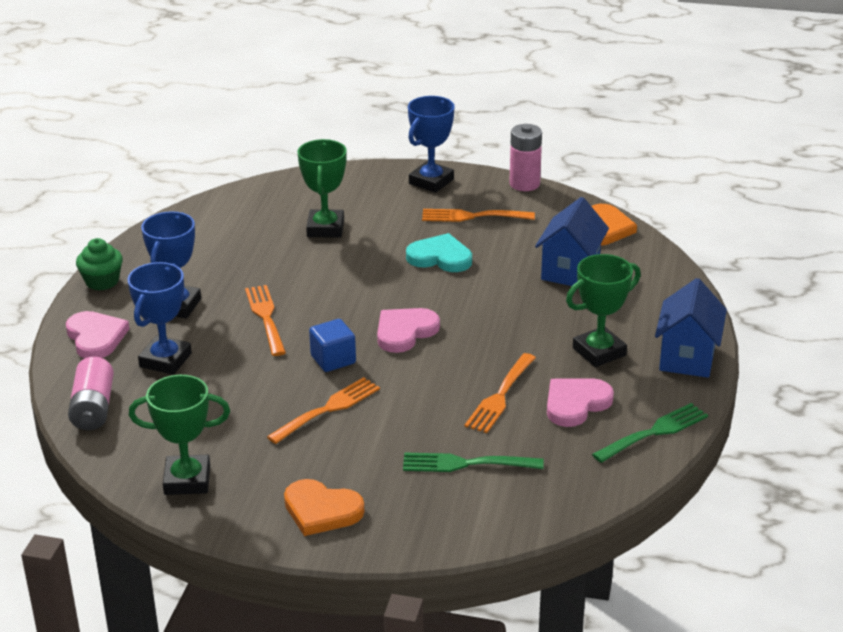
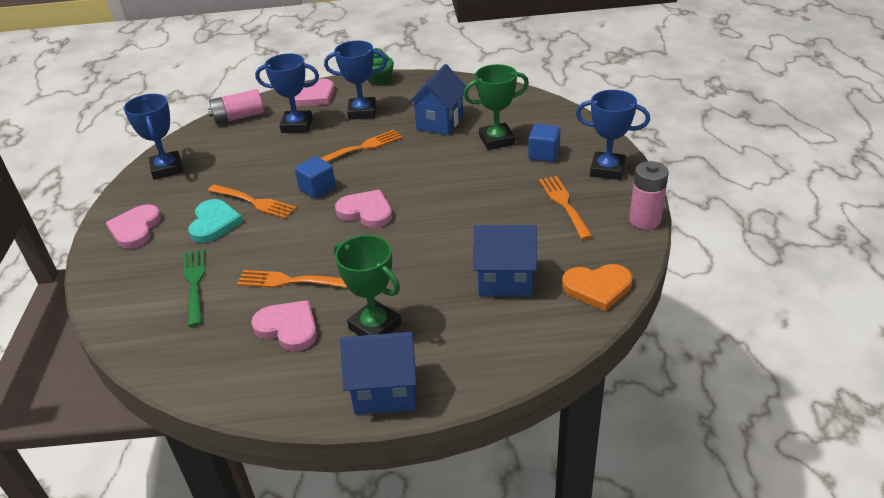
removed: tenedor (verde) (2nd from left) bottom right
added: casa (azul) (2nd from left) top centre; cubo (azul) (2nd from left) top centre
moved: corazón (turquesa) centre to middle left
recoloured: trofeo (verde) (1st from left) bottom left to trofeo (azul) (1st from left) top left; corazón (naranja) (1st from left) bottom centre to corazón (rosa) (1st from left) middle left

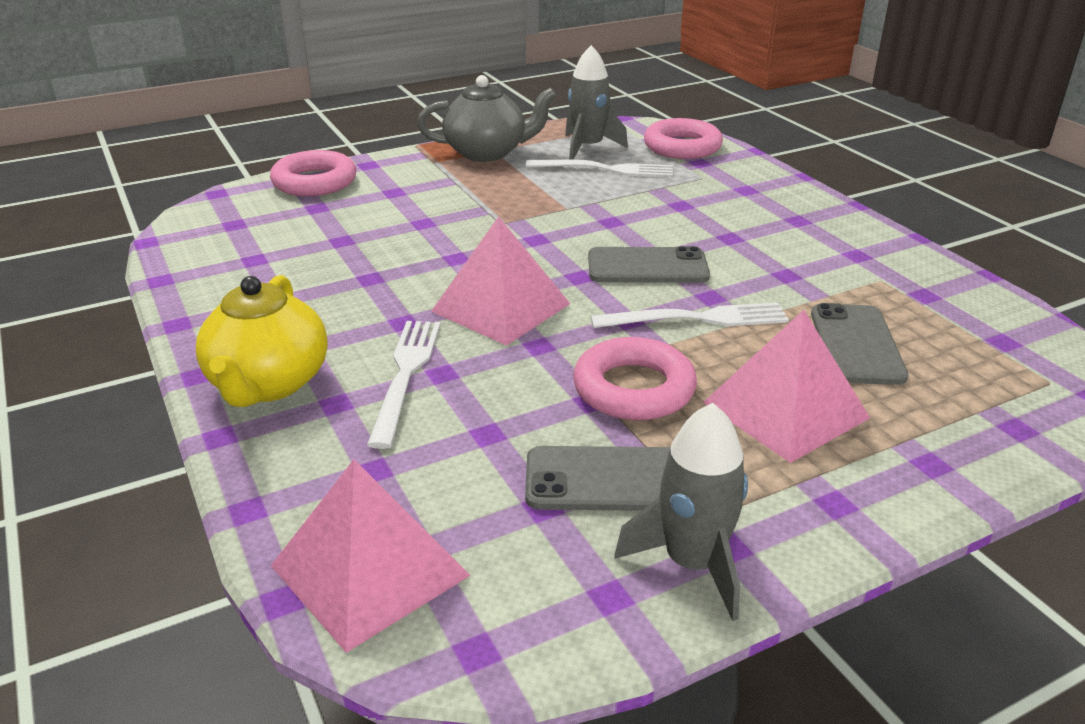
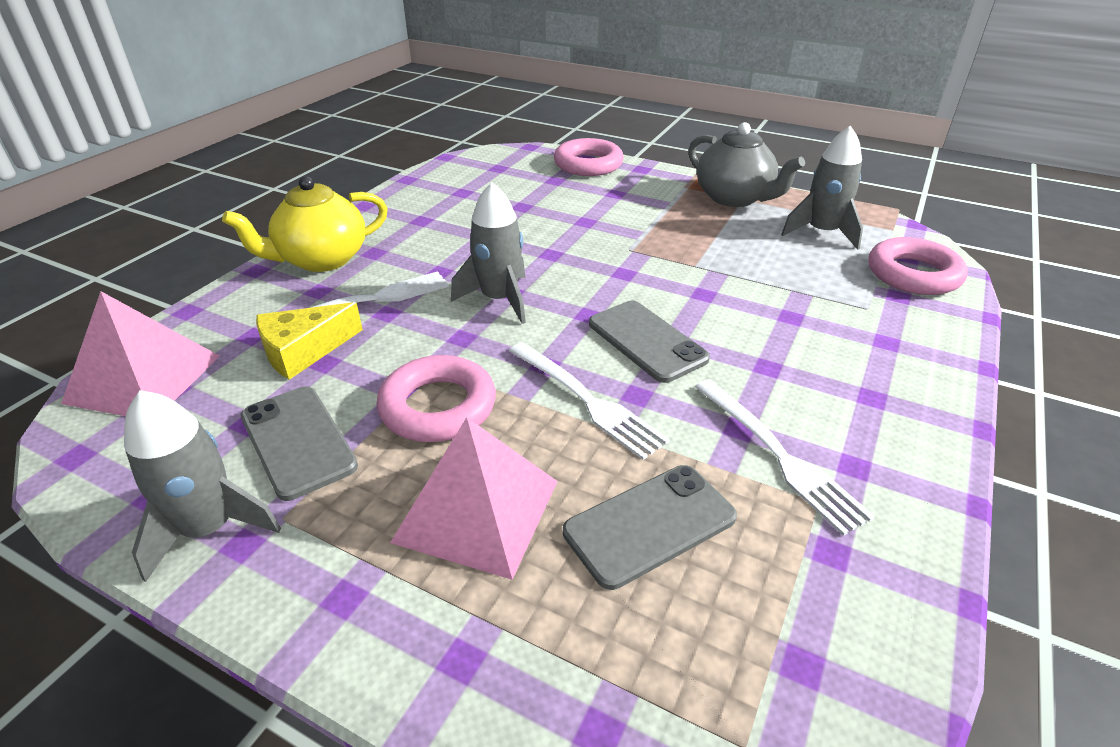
added: queso (amarillo) middle left
moved: tenedor (blanco) (2nd from left in the first image) top centre to tenedor (blanco) (3rd from left) middle right
replaced: pirámide (rosa) (2nd from left) centre to cohete (gris) (2nd from left) centre

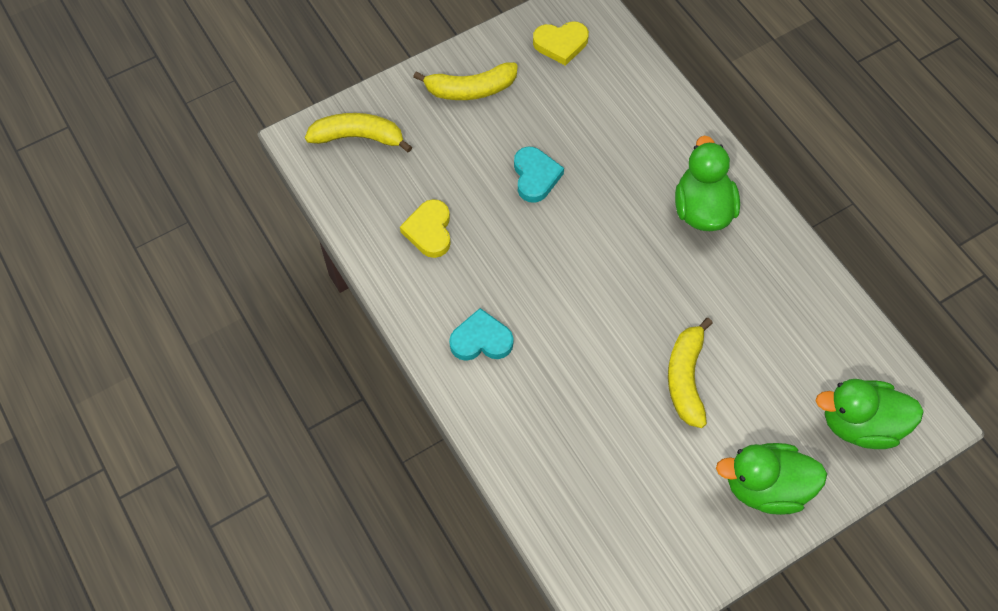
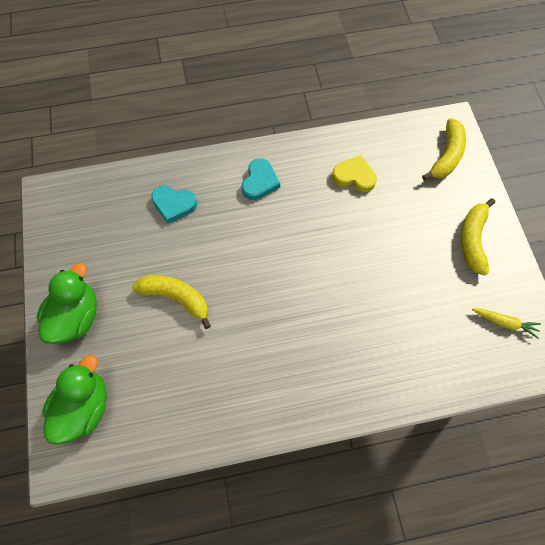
removed: pato (verde) (1st from left) top right
moved: corazón (turquesa) (2nd from left in the first image) top centre to corazón (turquesa) (1st from left) middle left
replaced: corazón (amarillo) (2nd from left) top centre to zanahoria (amarillo) middle right

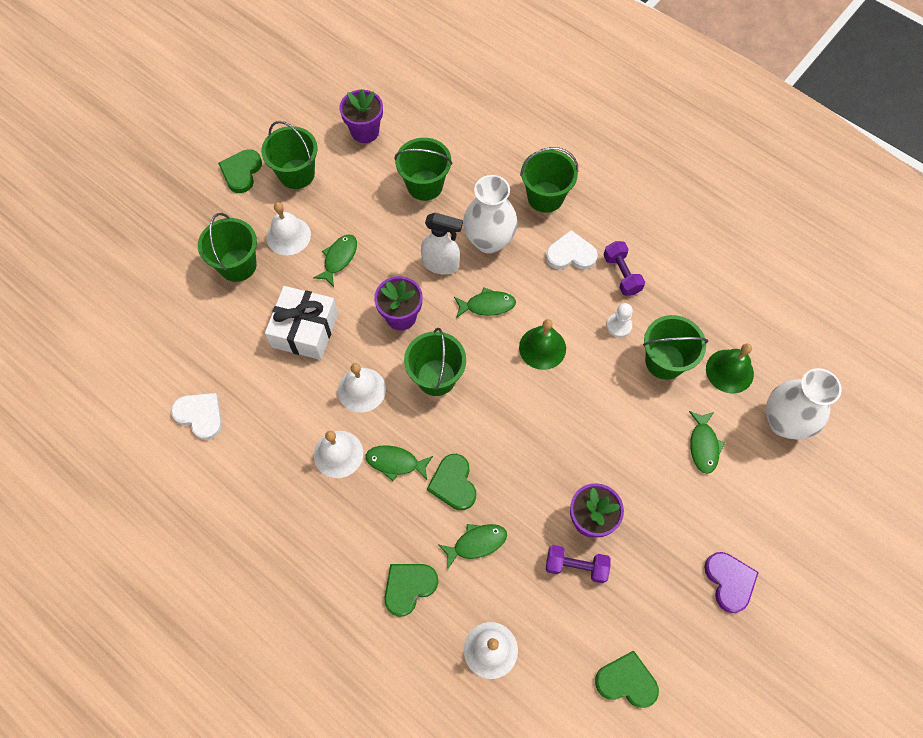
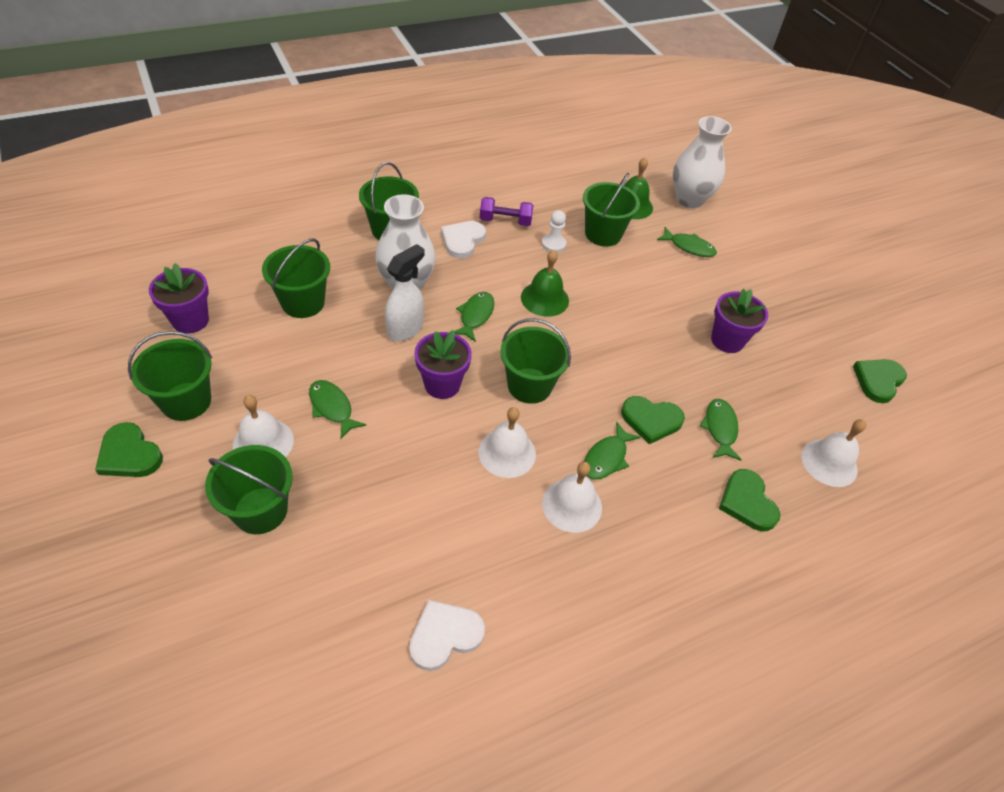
removed: regalo (blanco) middle left; mancuerna (morado) (1st from left) bottom centre; corazón (morado) bottom right

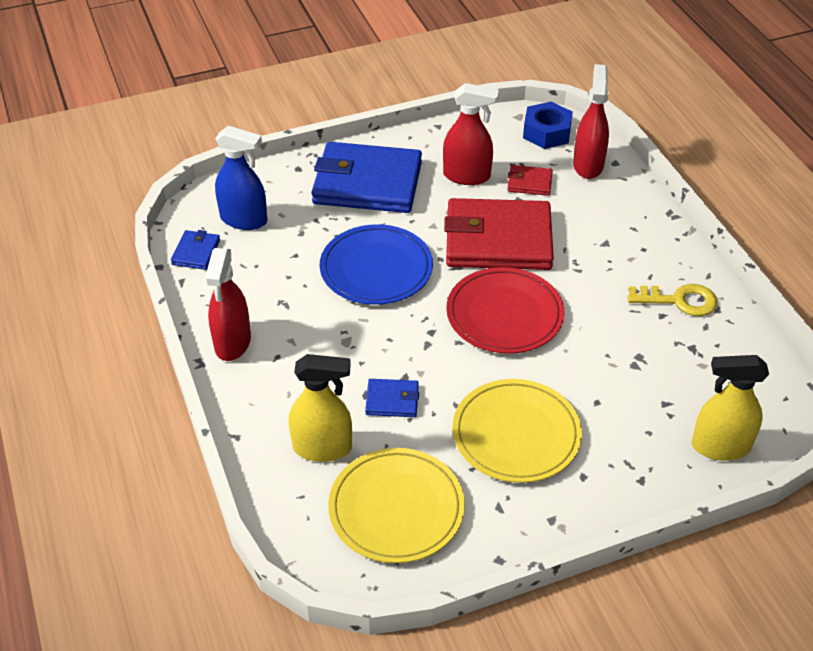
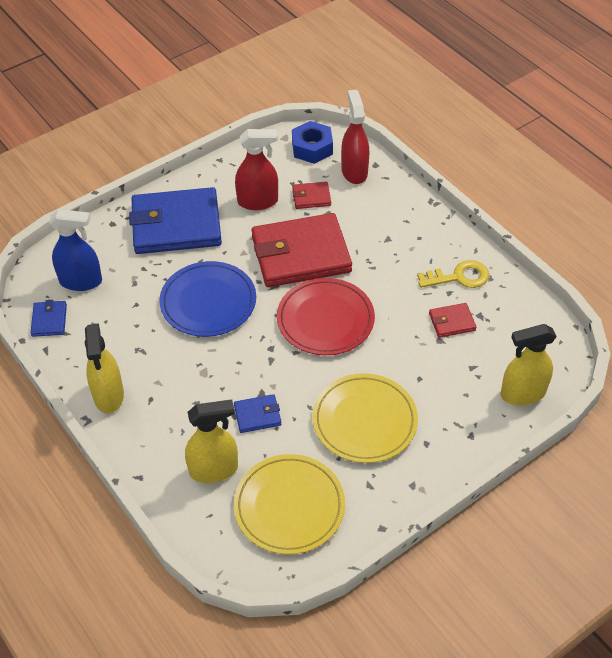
added: cartera (rojo) (3rd from left) middle right
recoloured: pulverizador (rojo) (1st from left) middle left to pulverizador (amarillo) (1st from left) middle left

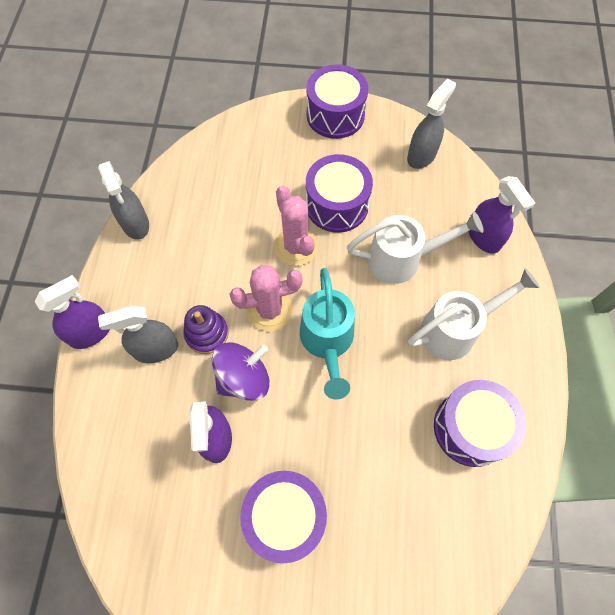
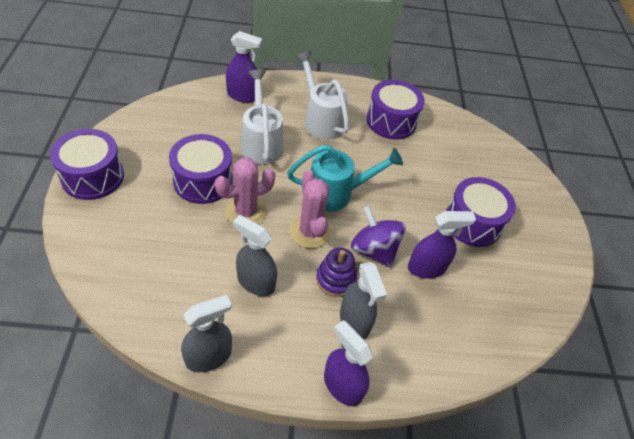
moved: pulverizador (gris) (3rd from left in the first image) top right to pulverizador (gris) (2nd from left) centre
turned: pulverizador (morado) (3rd from left in the first image) middle right = top centre 45 degrees clockwise

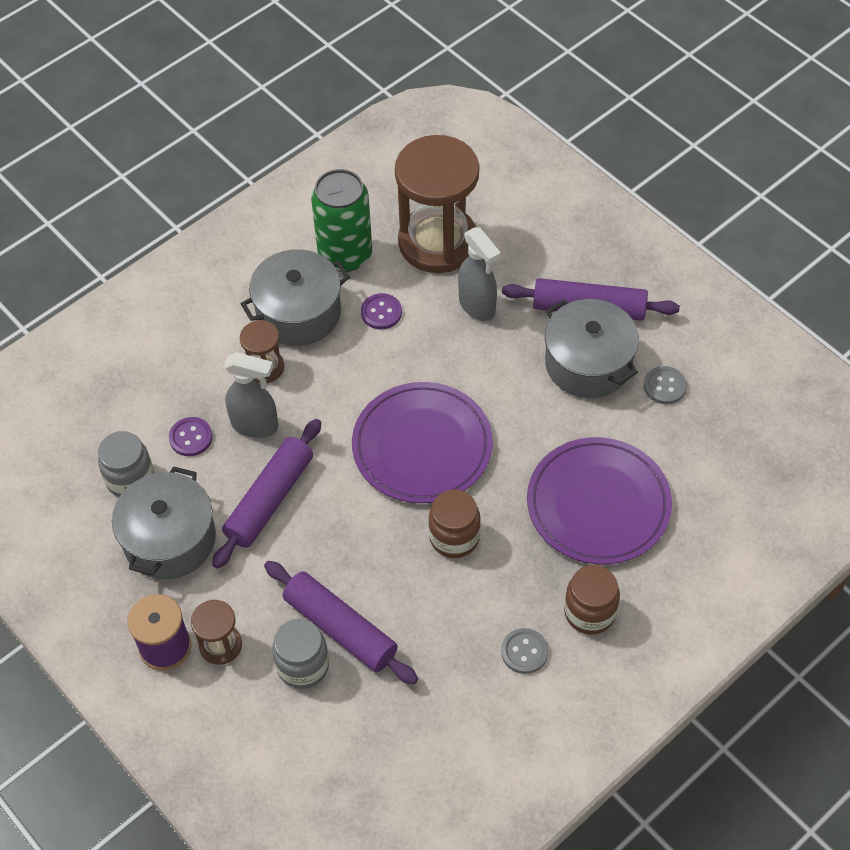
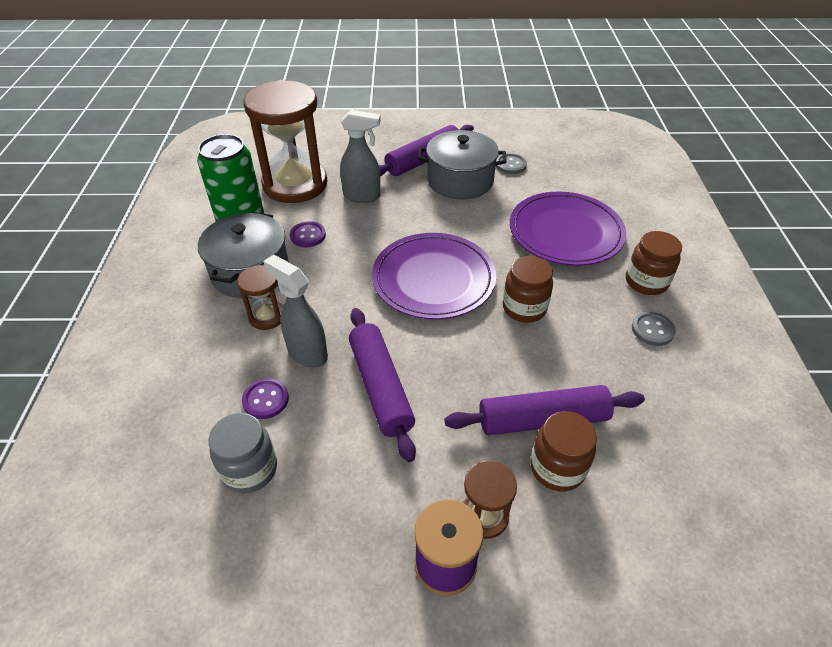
removed: olla (gris) (1st from left) middle left
recoloured: tarro (gris) (2nd from left) bottom centre to tarro (marrón) (2nd from left) bottom right
turned: pulverizador (gris) (1st from left) middle left = centre 105 degrees counterclockwise

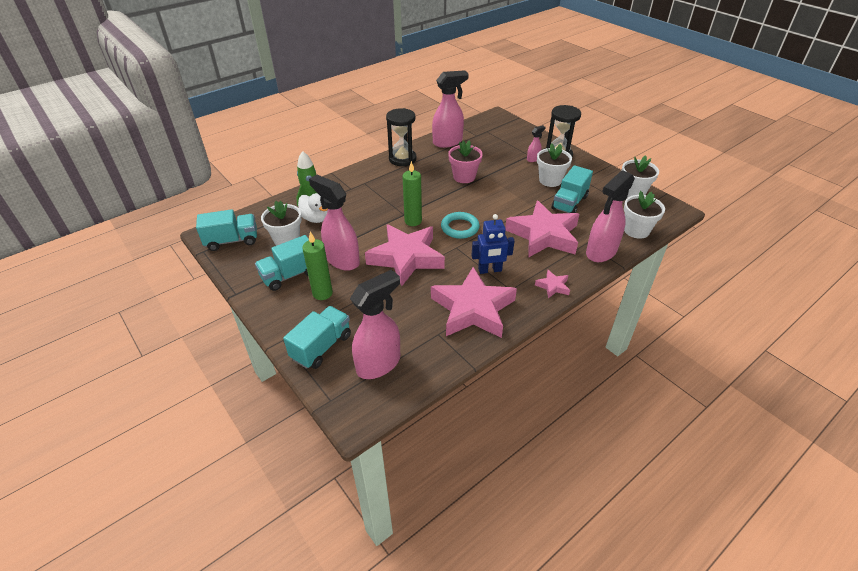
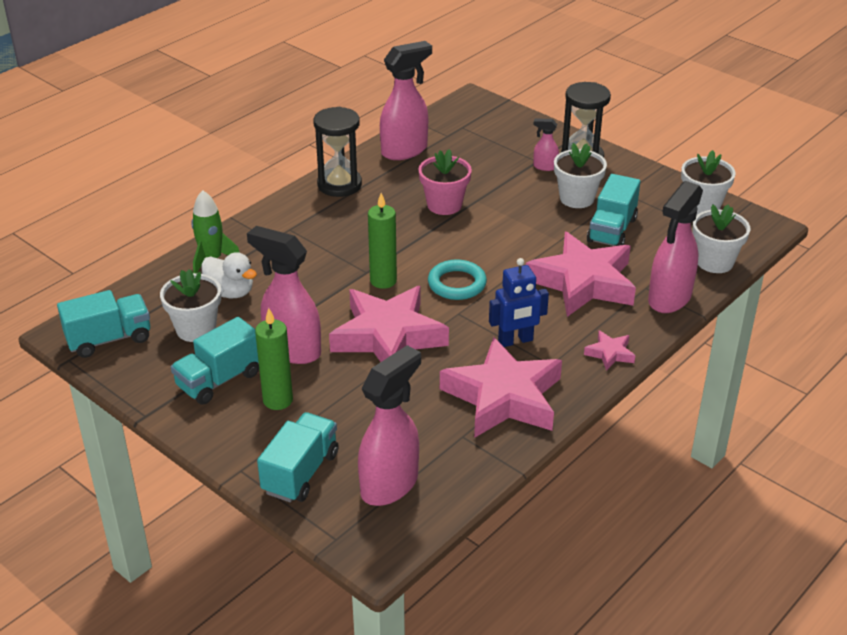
turned: pulverizador (rosa) (4th from left) top centre = top centre 120 degrees counterclockwise

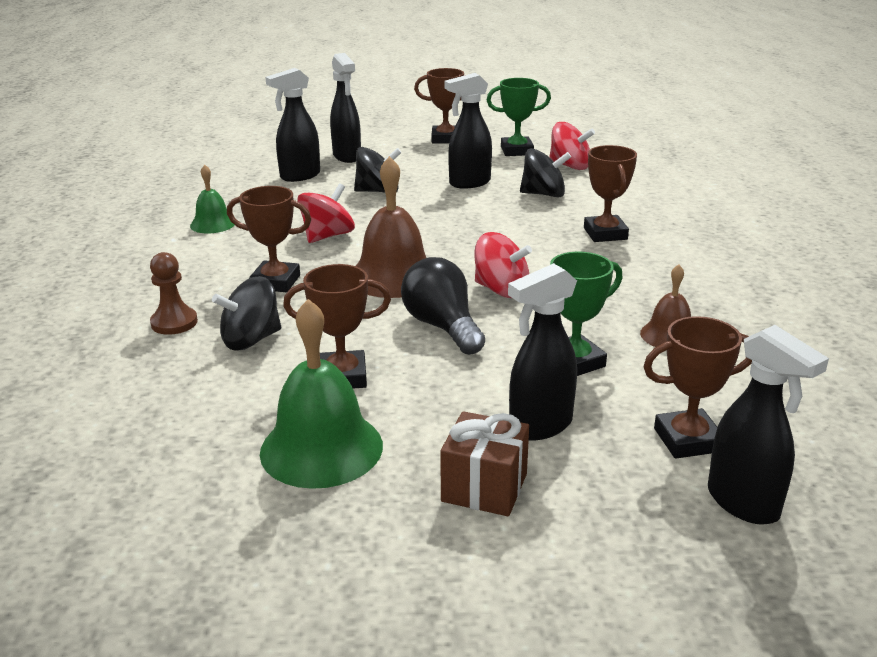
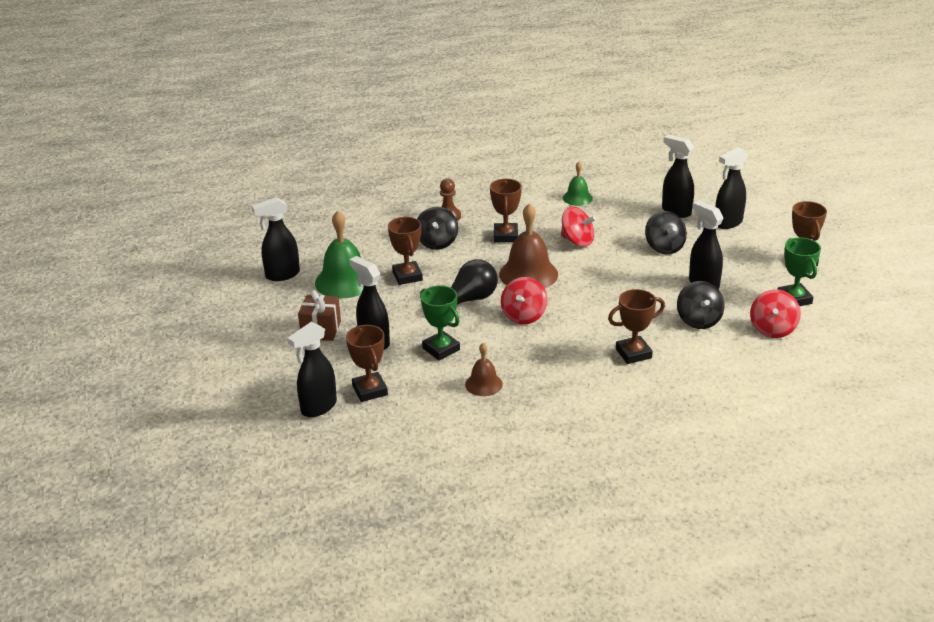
added: pulverizador (negro) (1st from left) middle left
turned: peonza (negro) (1st from left) middle left = centre 135 degrees counterclockwise

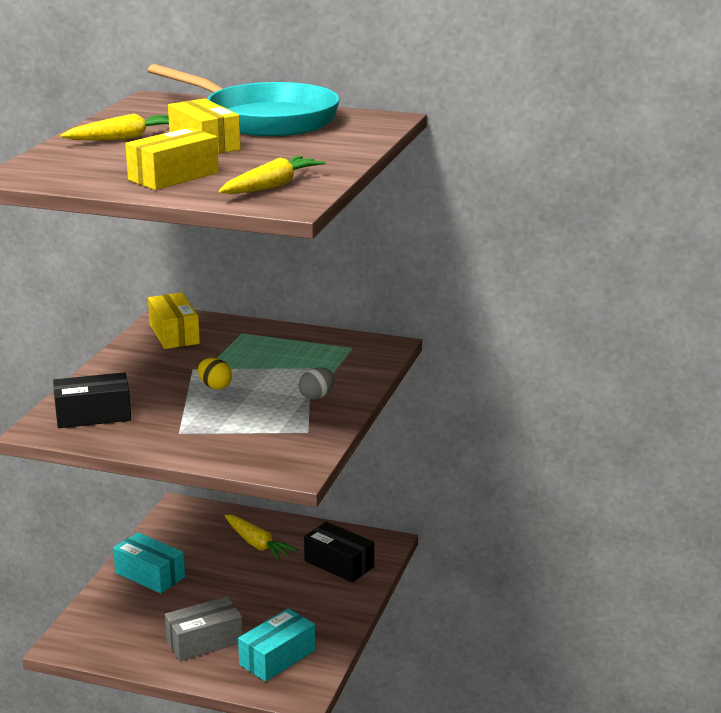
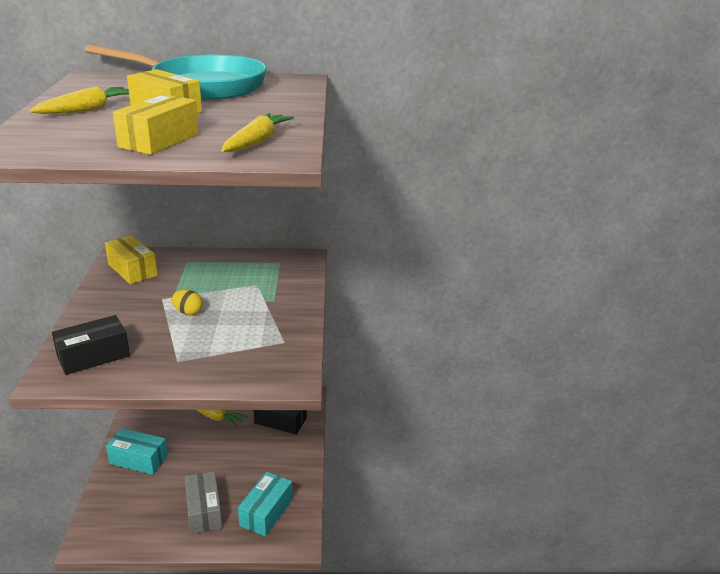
removed: huevo (gris) centre
turned: caja (gris) bottom left = bottom left 60 degrees counterclockwise

